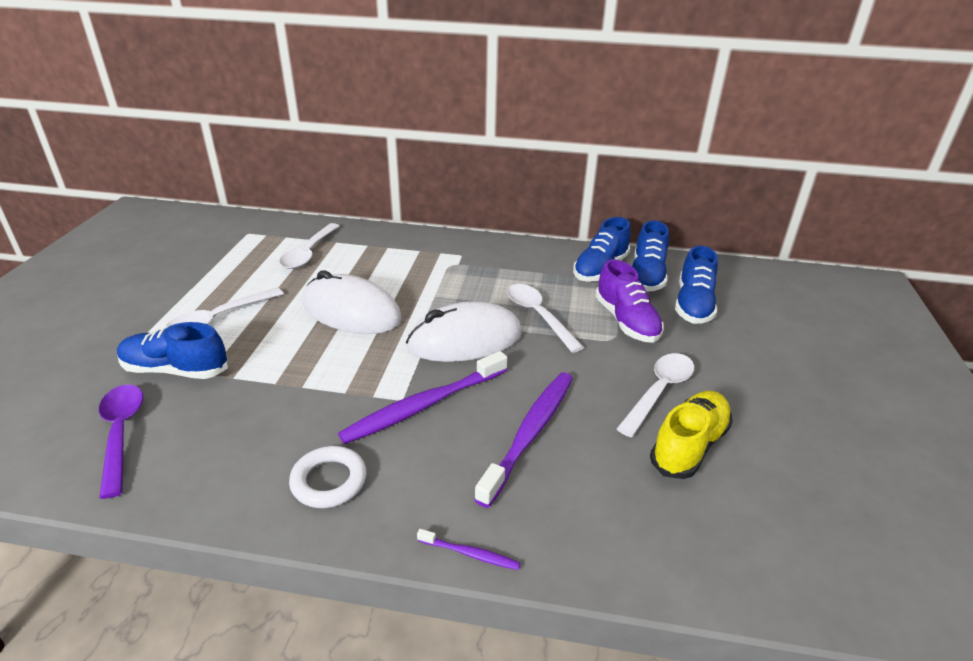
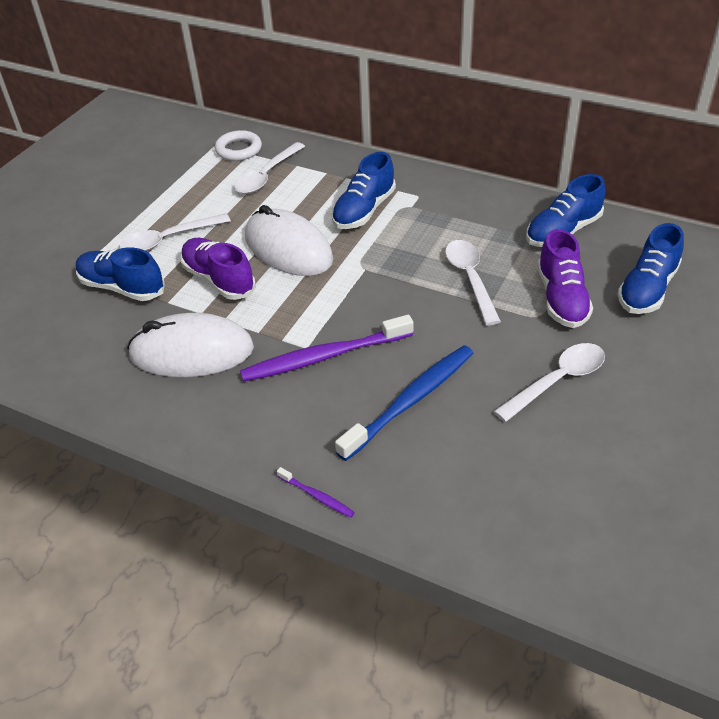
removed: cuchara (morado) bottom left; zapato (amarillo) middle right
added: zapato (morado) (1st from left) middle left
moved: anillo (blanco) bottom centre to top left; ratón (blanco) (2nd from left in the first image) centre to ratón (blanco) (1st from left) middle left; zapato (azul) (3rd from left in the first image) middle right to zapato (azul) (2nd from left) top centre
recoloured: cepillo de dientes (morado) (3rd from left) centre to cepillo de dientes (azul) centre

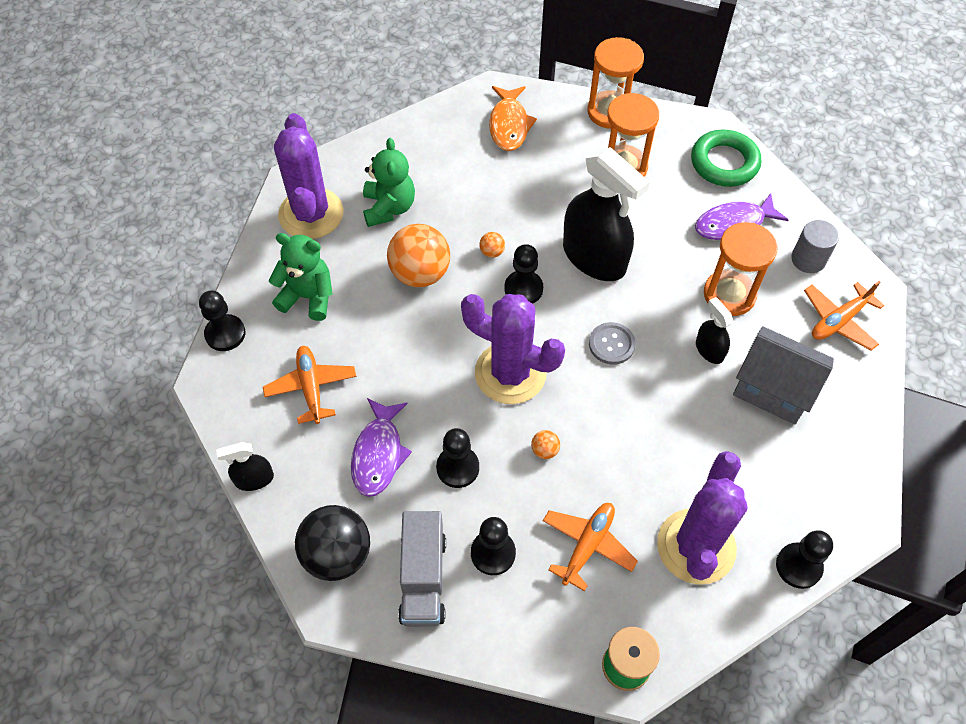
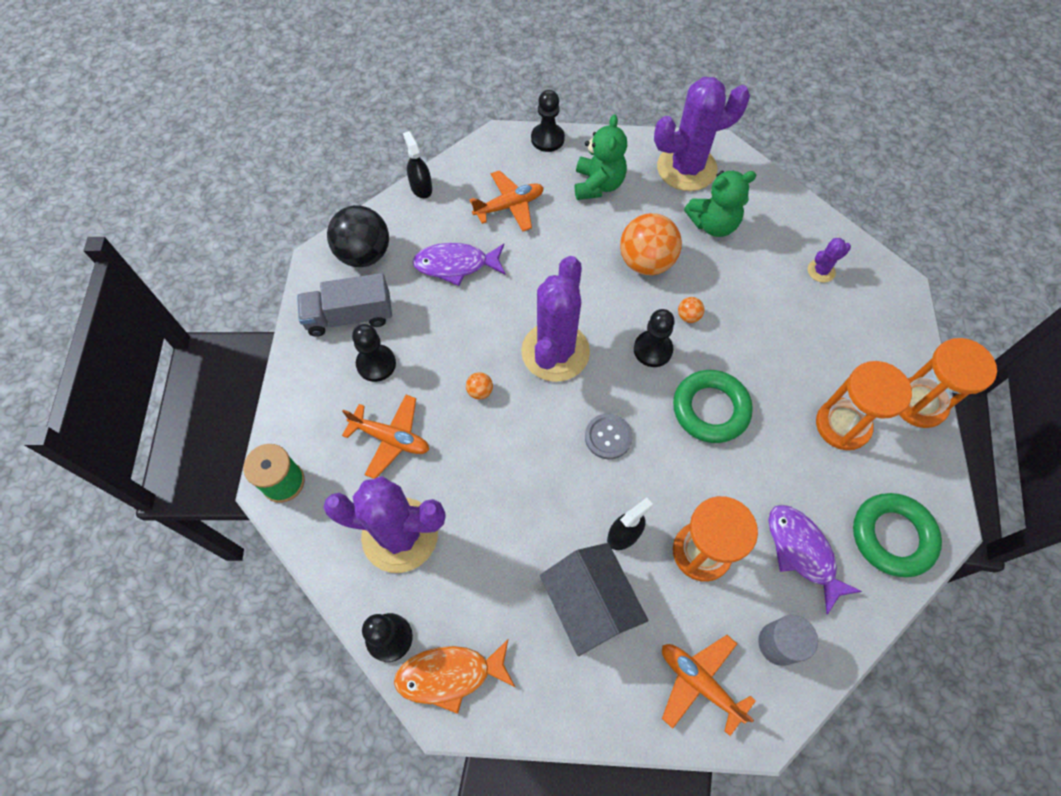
removed: peón (negro) (2nd from left) centre
added: cactus (morado) (4th from left) top right
moved: pez (naranja) top centre to bottom centre
replaced: pulverizador (negro) (2nd from left) top centre to anillo (verde) (1st from left) middle right
turned: casa (gris) middle right = bottom centre 45 degrees counterclockwise

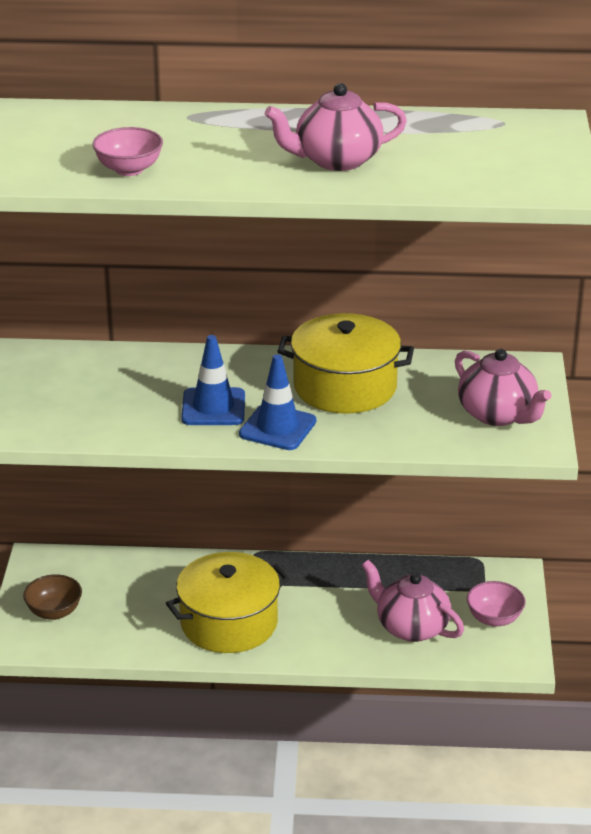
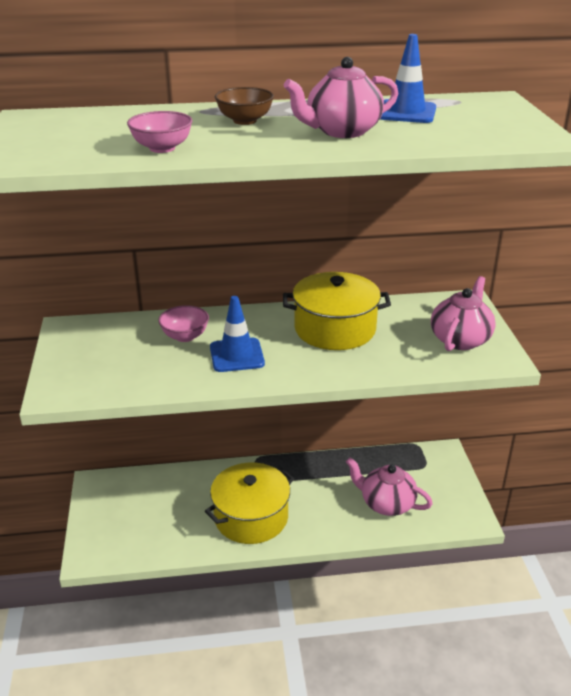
moved: cuenco (marrón) bottom left to top centre; cono de tráfico (azul) (2nd from left) centre to top right; cuenco (rosa) (2nd from left) bottom right to middle left
turned: tetera (rosa) (3rd from left) middle right = middle right 105 degrees counterclockwise

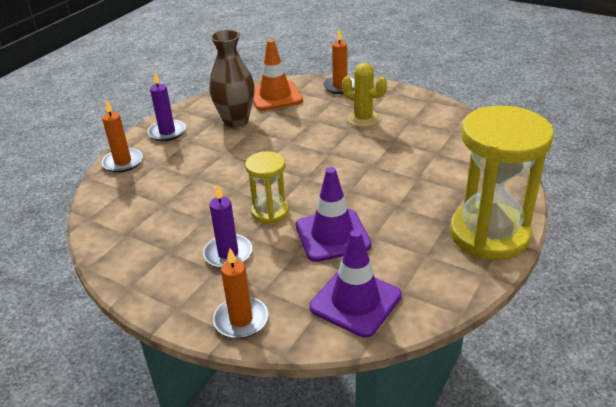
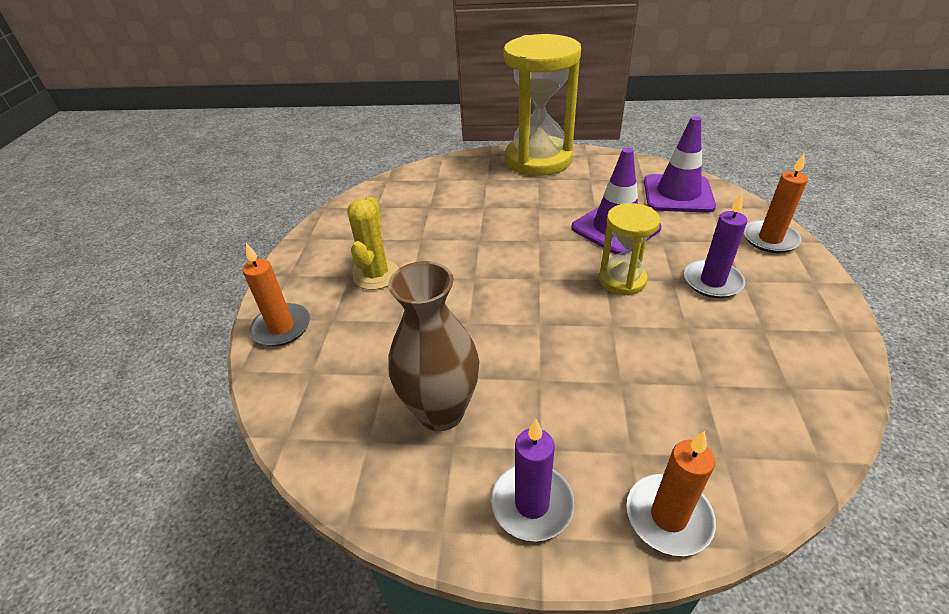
removed: cono de tráfico (naranja) top centre

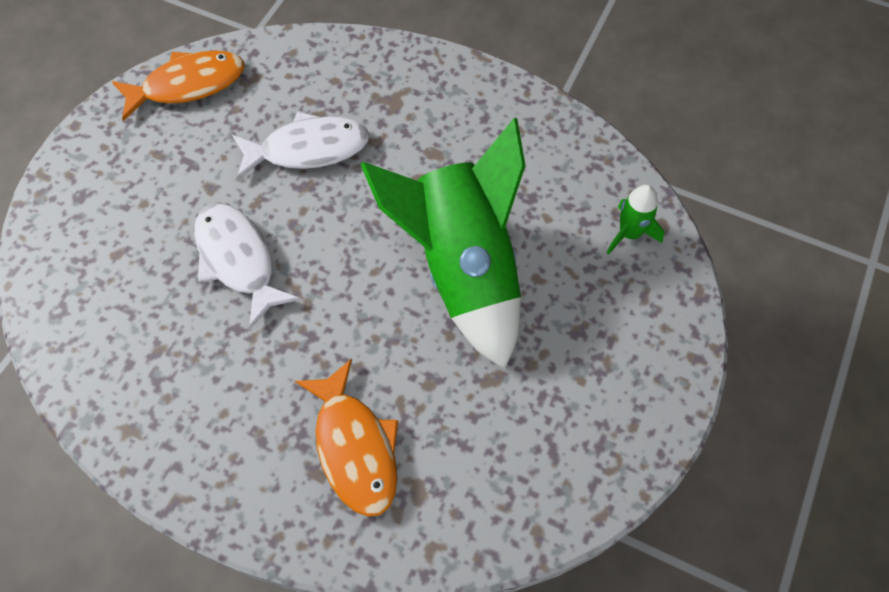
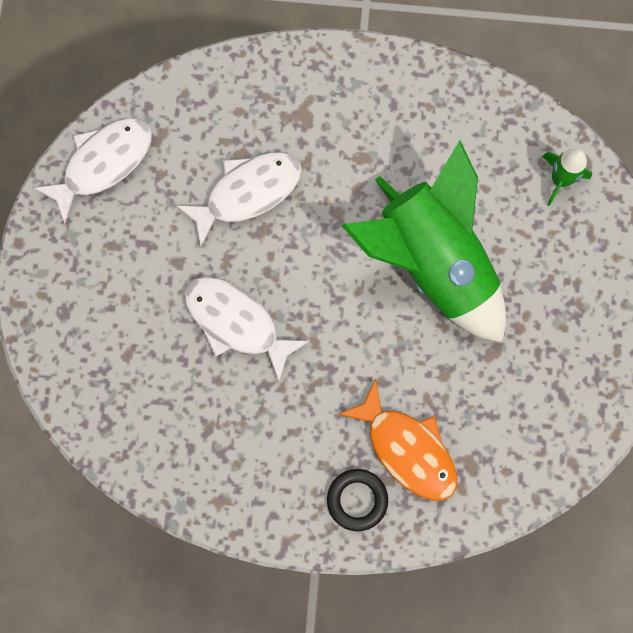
added: anillo (negro) bottom centre
recoloured: pez (naranja) (1st from left) top left to pez (blanco) (1st from left) top left

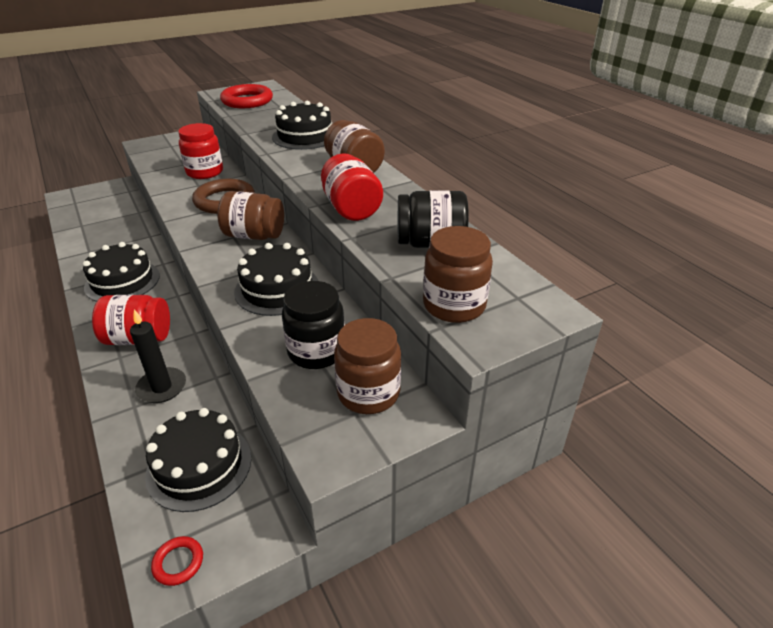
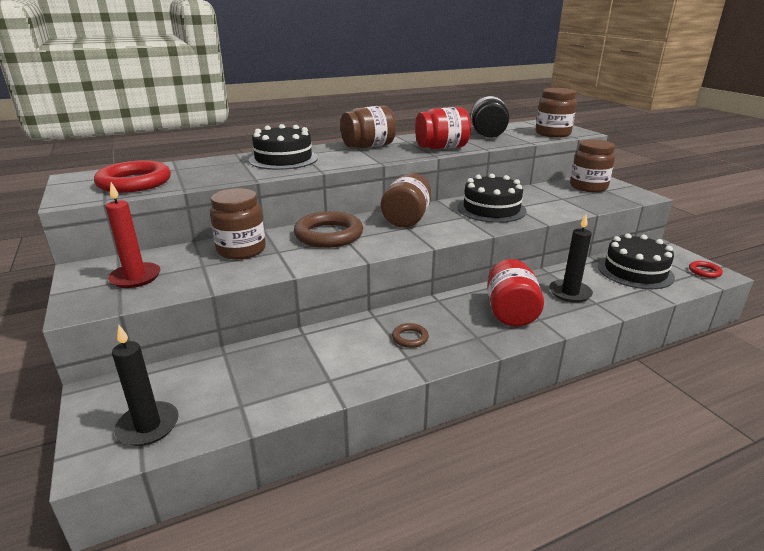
removed: tarro (negro) (1st from left) centre
added: vela (rojo) middle left; vela (negro) (1st from left) bottom left
replaced: tarta (negro) (1st from left) middle left to anillo (marrón) (2nd from left) centre
recoloured: tarro (rojo) (2nd from left) top left to tarro (marrón) (1st from left) middle left

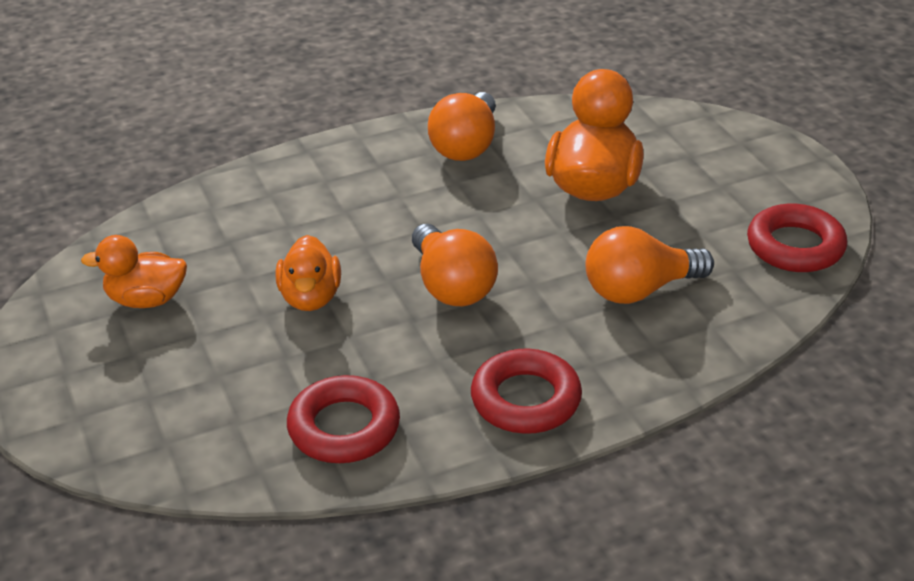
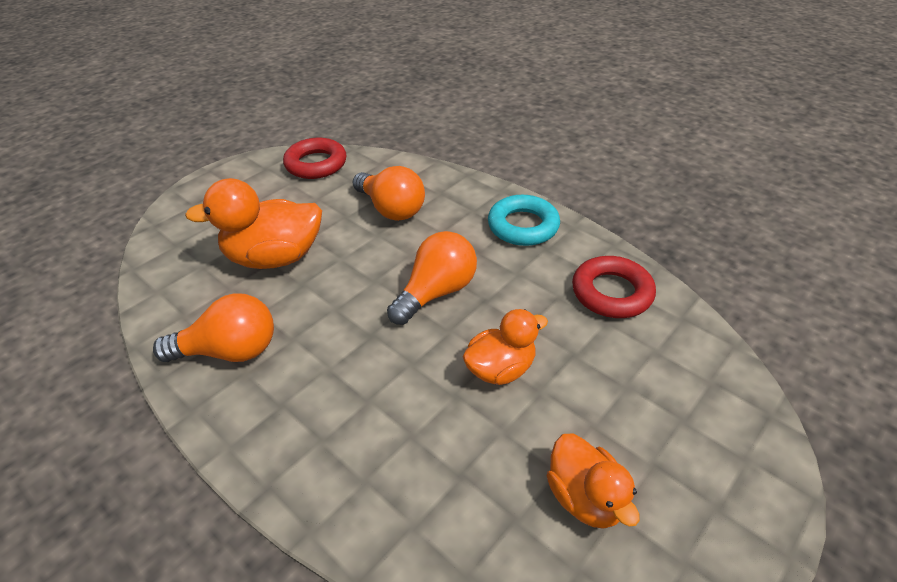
recoloured: anillo (rojo) (2nd from left) bottom centre to anillo (turquesa) centre

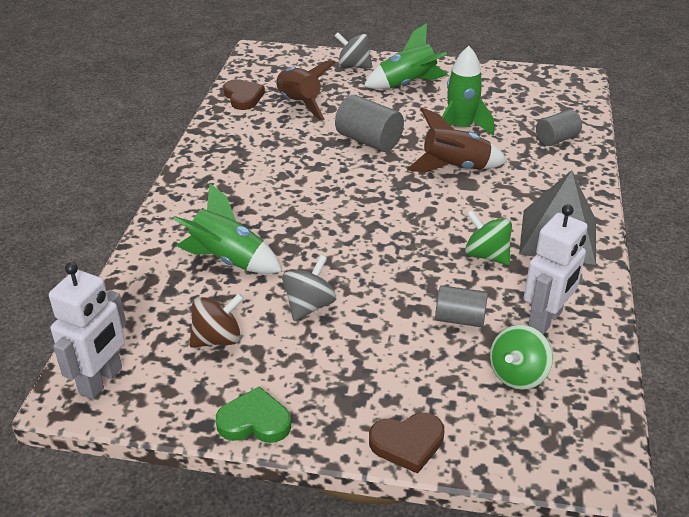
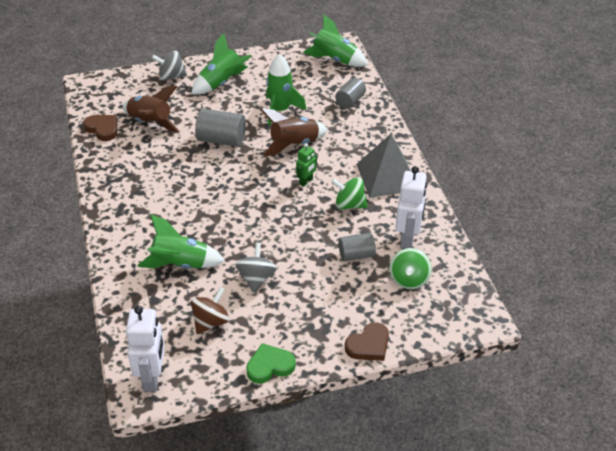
added: robot (verde) centre; cohete (verde) (4th from left) top centre

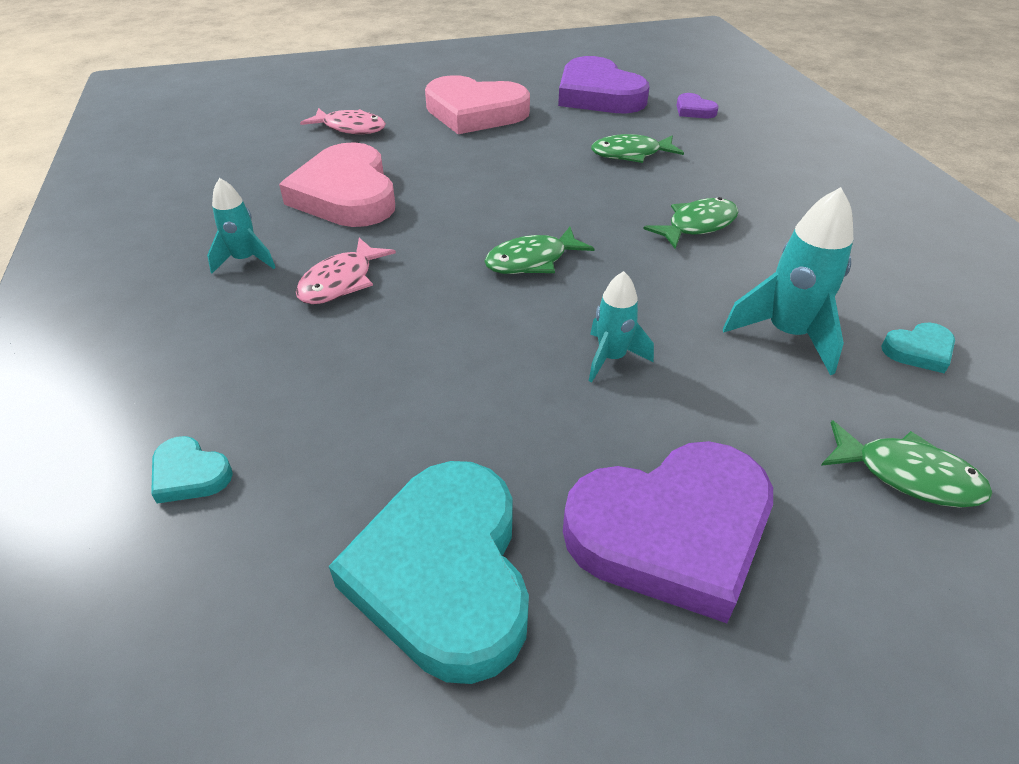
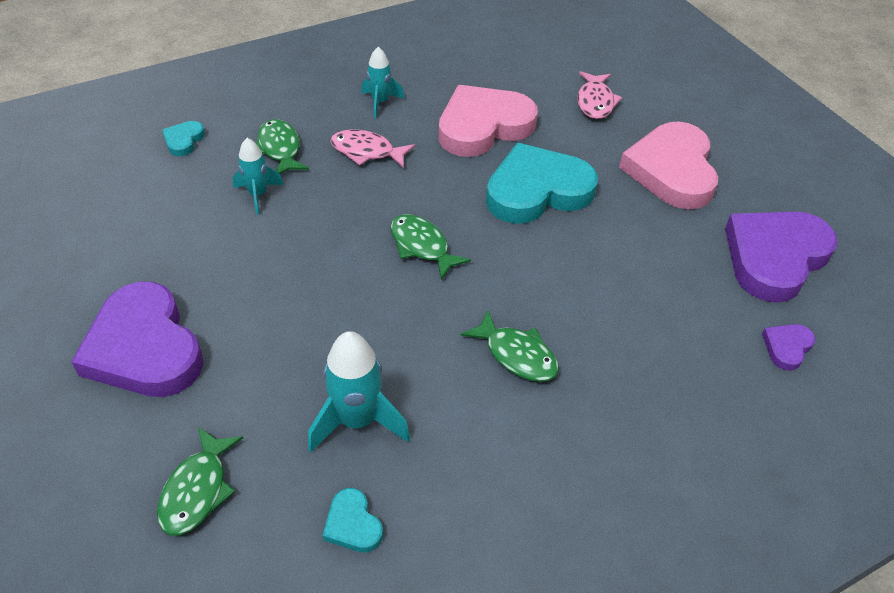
moved: corazón (turquesa) (2nd from left in the first image) bottom centre to corazón (turquesa) (3rd from left) top centre; cohete (turquesa) (2nd from left in the first image) centre to cohete (turquesa) (1st from left) top left; pez (verde) (2nd from left) top centre to top left

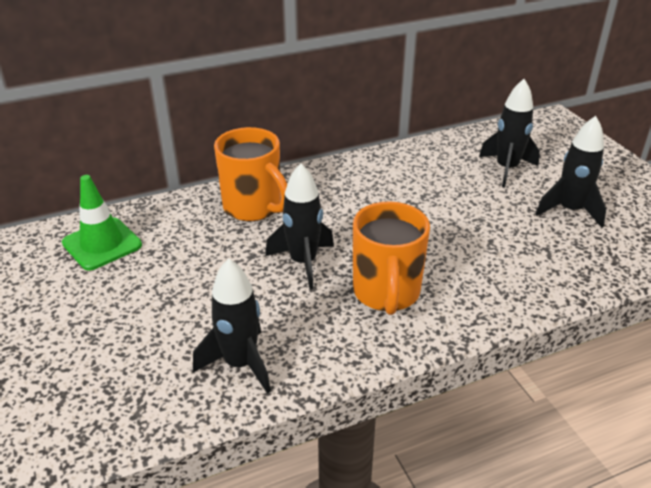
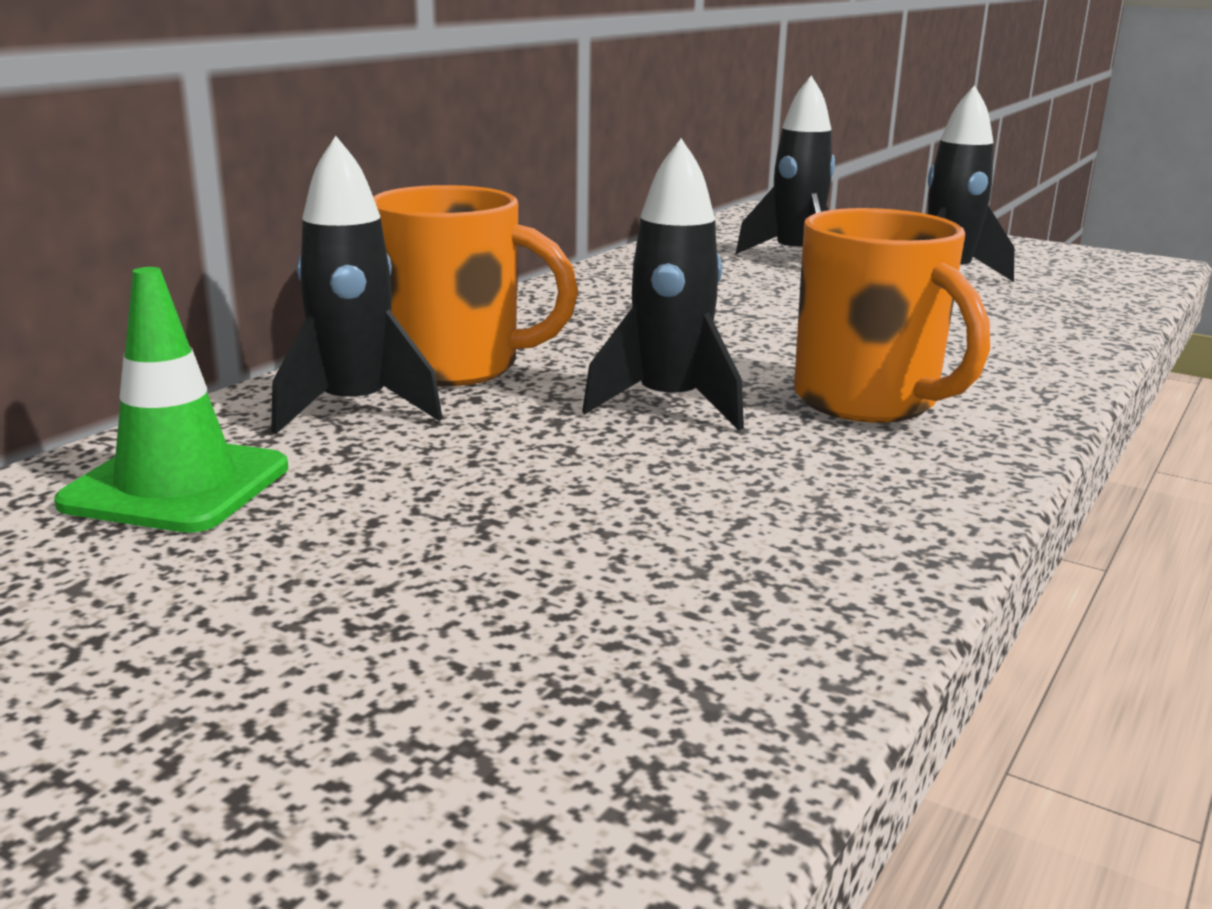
moved: cohete (negro) (1st from left) bottom centre to top left

